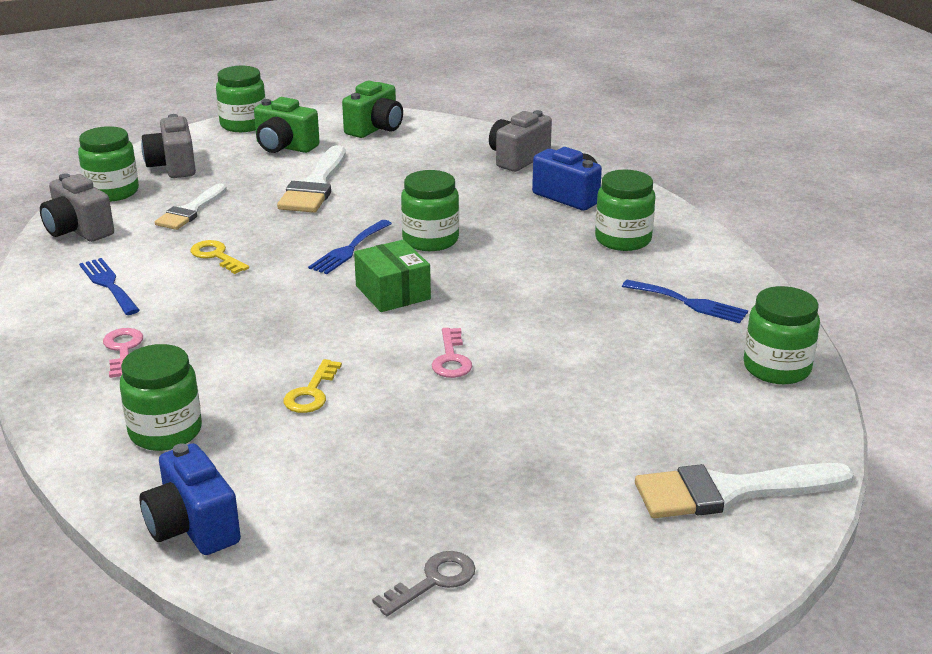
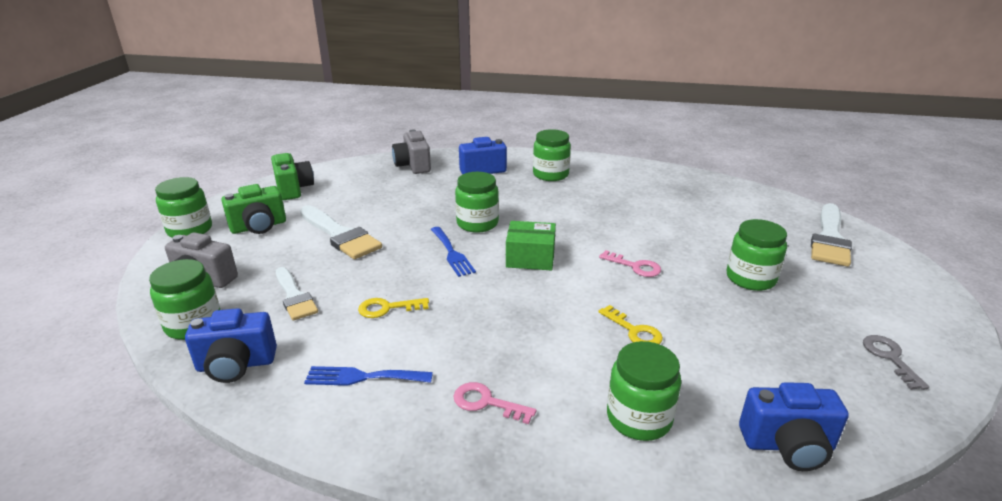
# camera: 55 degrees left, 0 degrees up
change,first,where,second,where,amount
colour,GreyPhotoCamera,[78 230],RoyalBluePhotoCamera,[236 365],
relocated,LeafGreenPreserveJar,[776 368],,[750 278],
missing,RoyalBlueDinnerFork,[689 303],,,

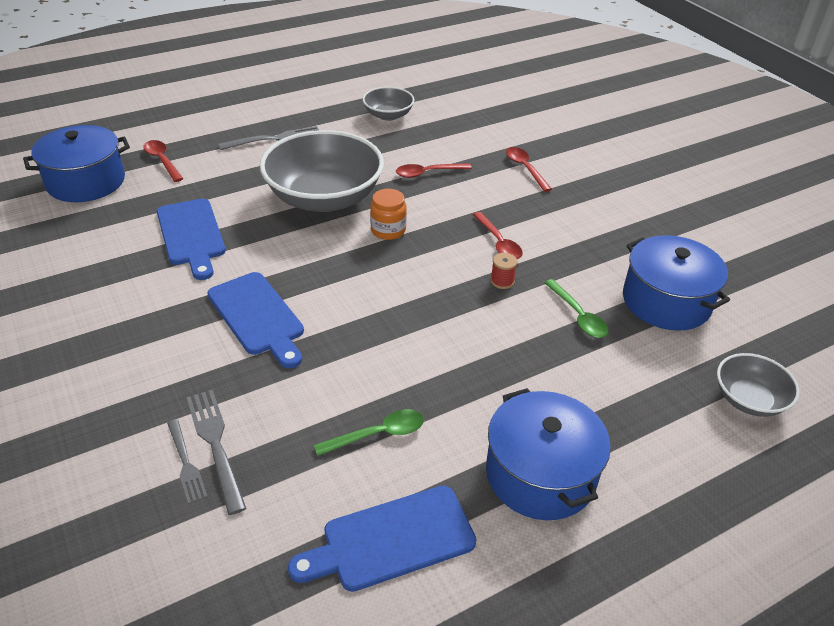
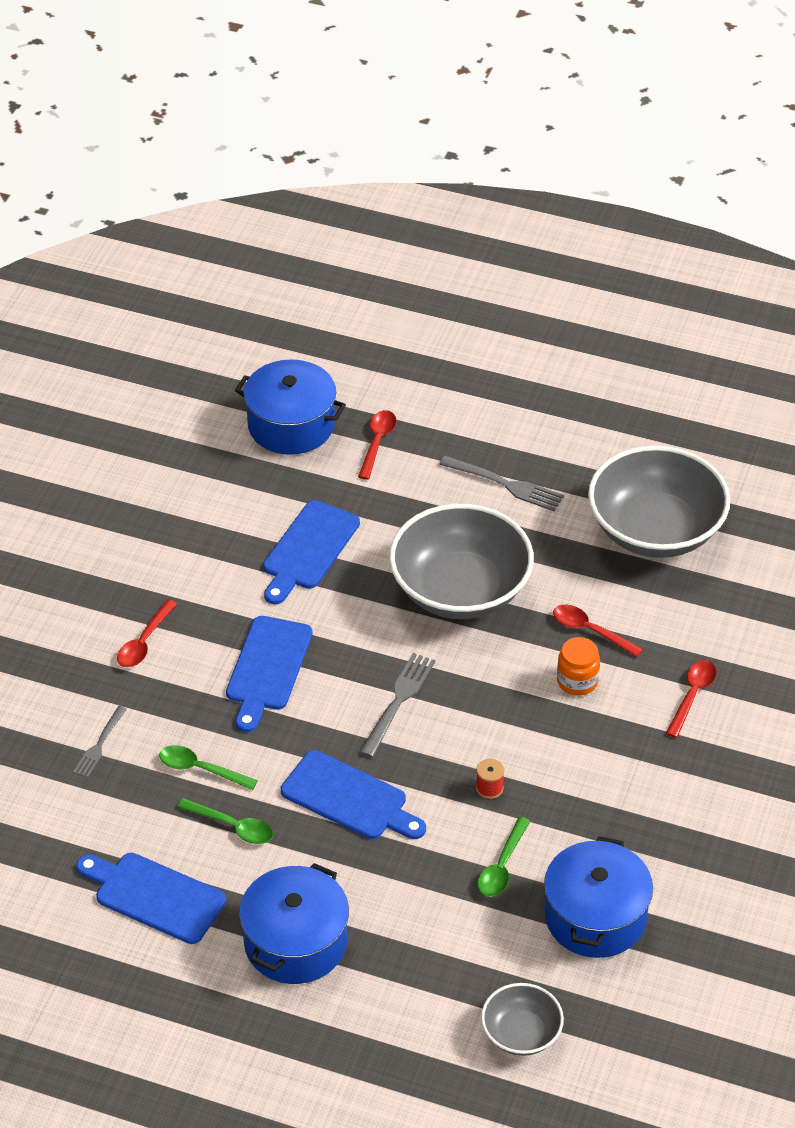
# camera: 50 degrees right, 5 degrees up
change,first,where,second,where,amount
relocated,RedSpoon,[498 243],,[144 642],
appeared,,,LeafGreenSpoon,[200 769],
appeared,,,RoyalBlueChoppingBoard,[349 798],
relocated,GreyDinnerFork,[215 444],,[398 701],
relocated,OrangeColouredPreserveJar,[388 230],,[577 681],
size,GreyBowl,[388 115],,[655 530],x2.00

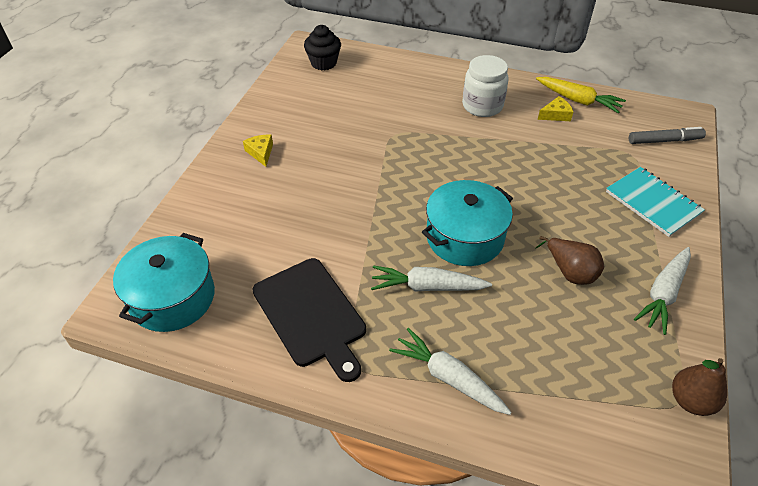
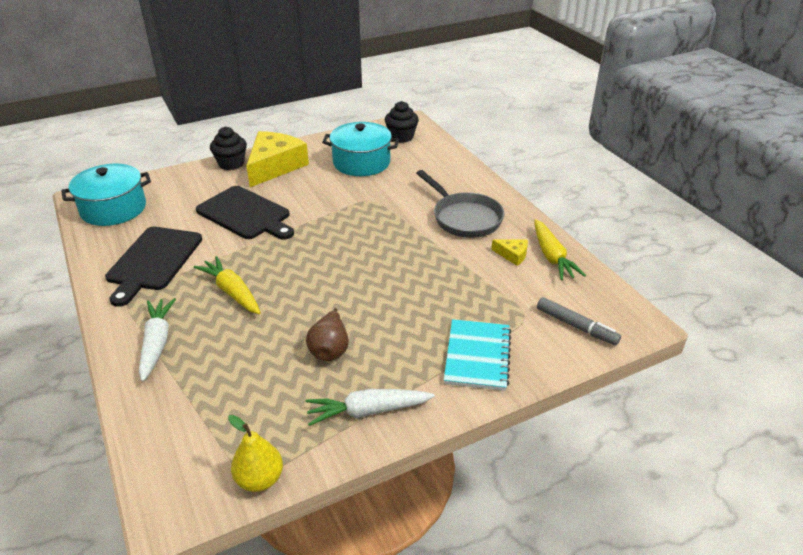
# camera: 45 degrees right, 10 degrees down
change,first,where,second,where,amount
colour,PureWhiteToyCarrot,[428 287],GoldenToyCarrot,[232 292],
appeared,,,BlackChoppingBoard,[245 214],
appeared,,,BlackCupcake,[231 164],
colour,RussetPear,[690 401],GoldenPear,[260 479],
size,GoldenCheese,[261 153],,[274 166],x2.31
relocated,AquaPot,[464 237],,[361 162],
exchanged,PureWhitePreserveJar,[482 106],GreyFryingPan,[464 218],

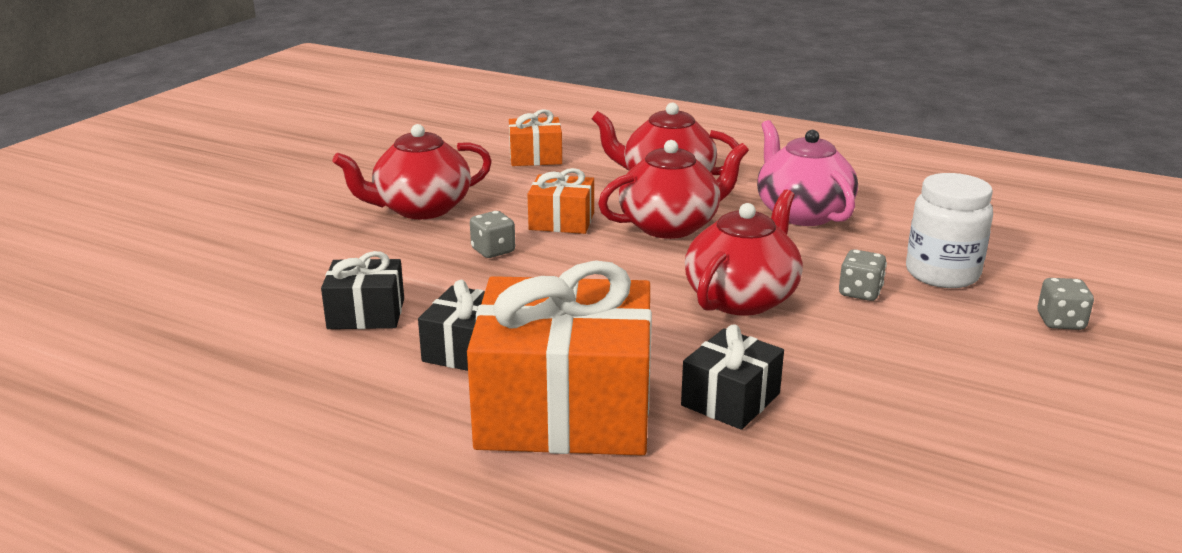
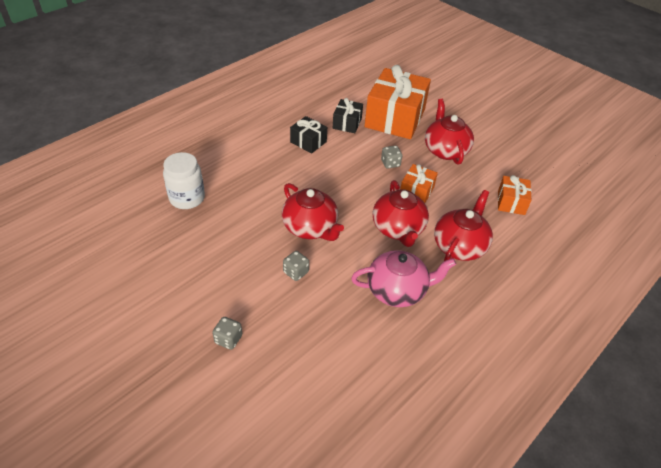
# camera: 105 degrees right, 20 degrees up
change,first,where,second,where,amount
relocated,PureWhitePreserveJar,[942 274],,[187 198],
relocated,OrangeColouredPresent,[565 410],,[395 118],
missing,BlackPresent,[730 399],,,

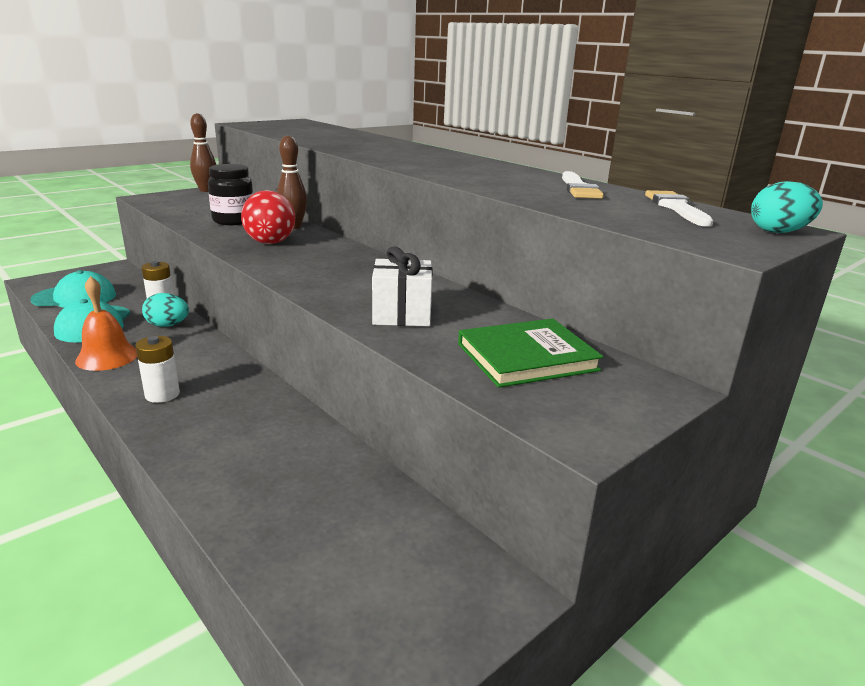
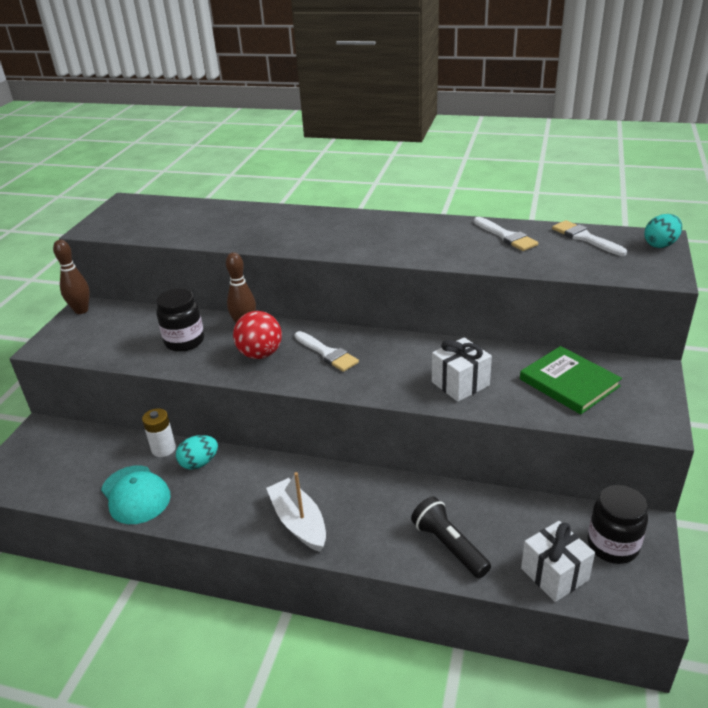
# camera: 30 degrees left, 10 degrees up
change,first,where,second,where,amount
exchanged,PureWhiteAaBattery,[162 394],PureWhiteBoat,[299 522],
appeared,,,PureWhiteBrush,[327 353],
appeared,,,BlackPocketTorch,[449 546],
spun,LeafGreenHardback,[526 357],,[569 383],75 degrees counterclockwise
appeared,,,PureWhitePresent,[554 574],
appeared,,,BlackPreserveJar,[612 545],
missing,AquaPeakedCap,[75 297],,,
missing,OrangeColouredSchoolBell,[107 357],,,

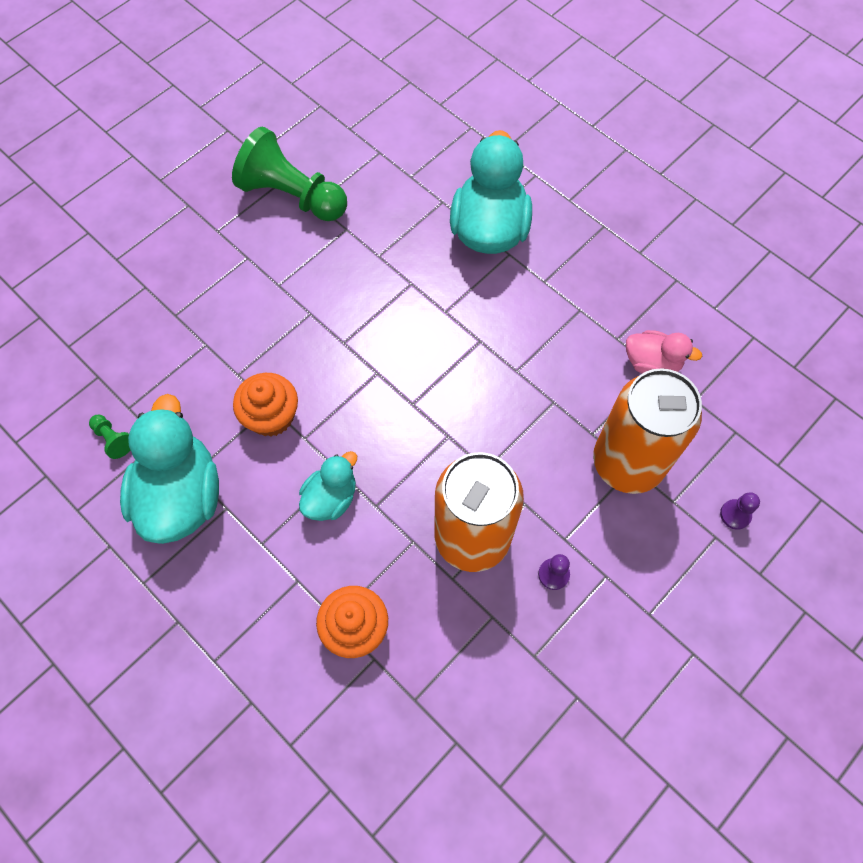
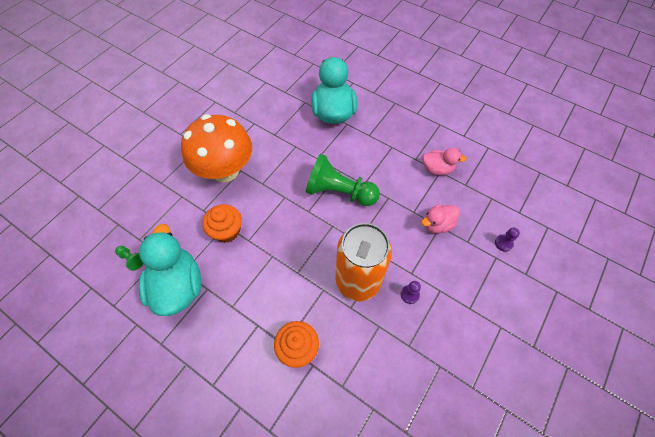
# camera: 10 degrees left, 5 degrees down
change,first,where,second,where,amount
appeared,,,OrangeColouredFungus,[225 170],
relocated,LeafGreenGamePawn,[292 196],,[339 192],
exchanged,OrangeColouredTin,[627 463],PinkToyDuck,[437 224],
missing,AquaToyDuck,[331 498],,,

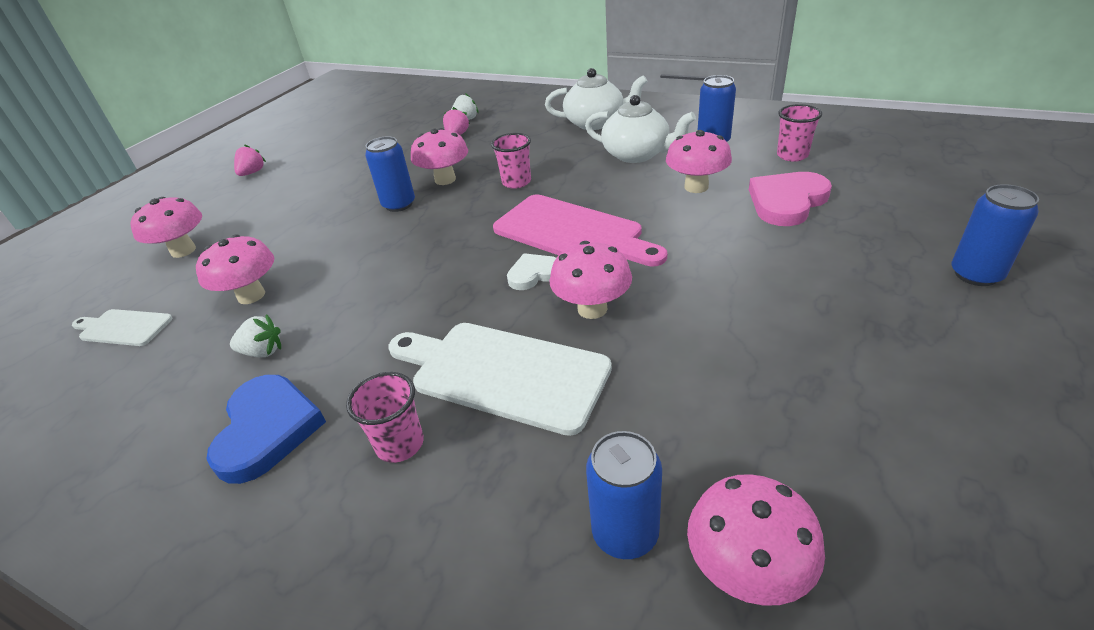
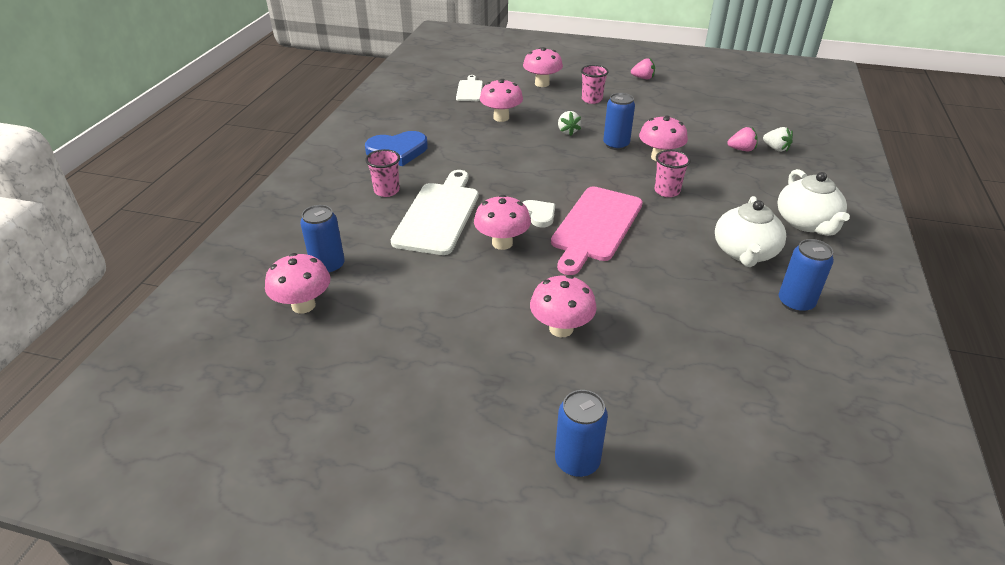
# camera: 75 degrees right, 0 degrees up
change,first,where,second,where,amount
relocated,PinkFungus,[696 187],,[561 328],
relocated,PureWhiteStrawberry,[263 352],,[567 131],
relocated,PinkCup,[792 155],,[592 99],
missing,PinkLoveHeart,[787 202],,,

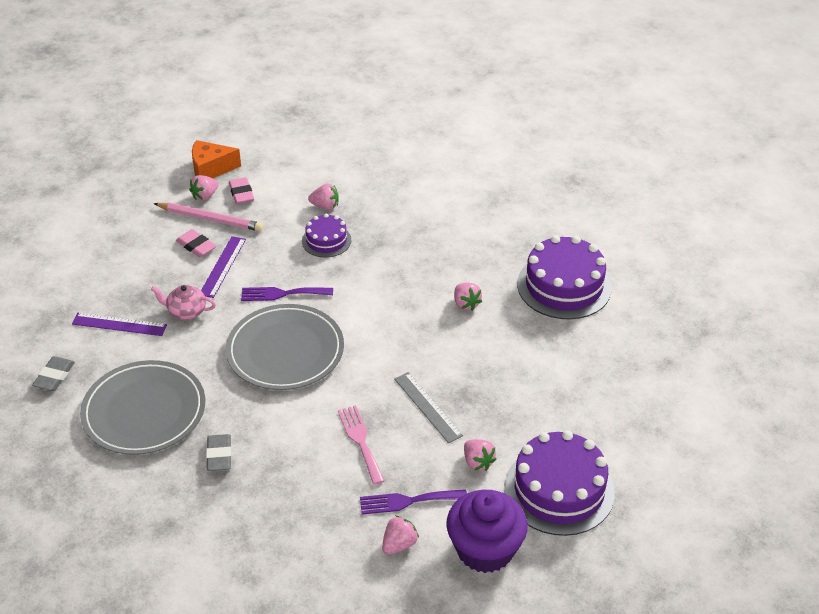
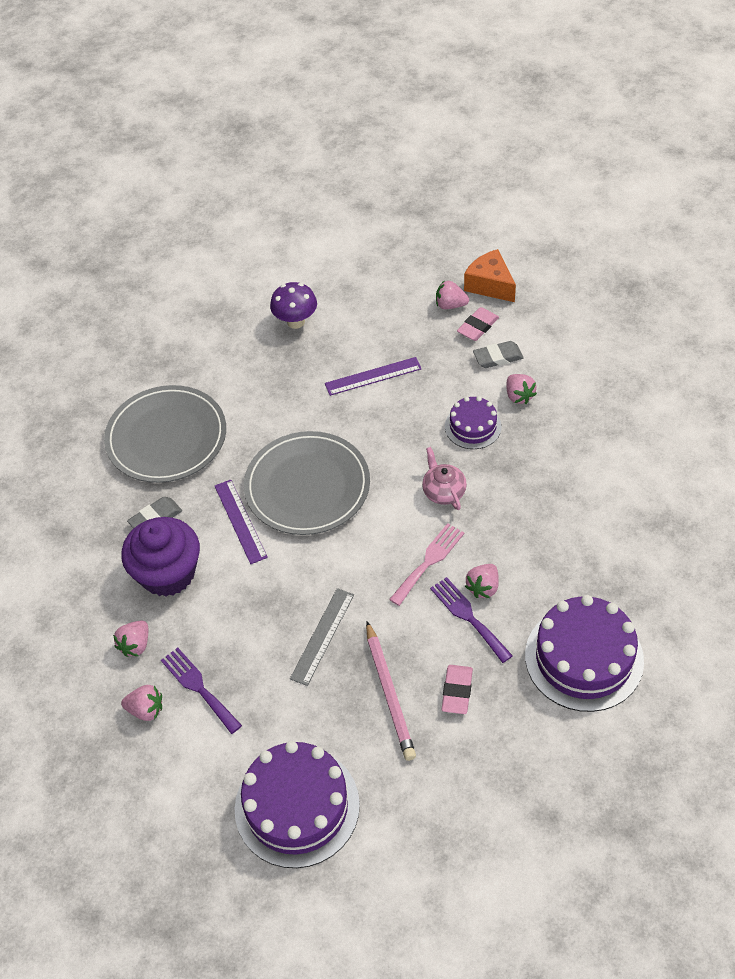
# camera: 60 degrees right, 10 degrees up
change,first,where,second,where,amount
relocated,PinkStrawberry,[477 462],,[135 645],
relocated,RoyalPurpleCupcake,[485 549],,[168 573],
relocated,RoyalPurpleStraightedge,[119 324],,[240 521],
appeared,,,RoyalPurpleFungus,[296 322],
relocated,PinkPencil,[210 219],,[389 693],
relocated,PinkDinnerFork,[361 441],,[428 562],
relocated,PinkTeaPot,[186 311],,[443 491],
relocated,RoyalPurpleDinnerFork,[283 293],,[469 617],
relocated,PinkGumEraser,[196 246],,[457 691],
relocated,GreyGumEraser,[54 376],,[498 357],

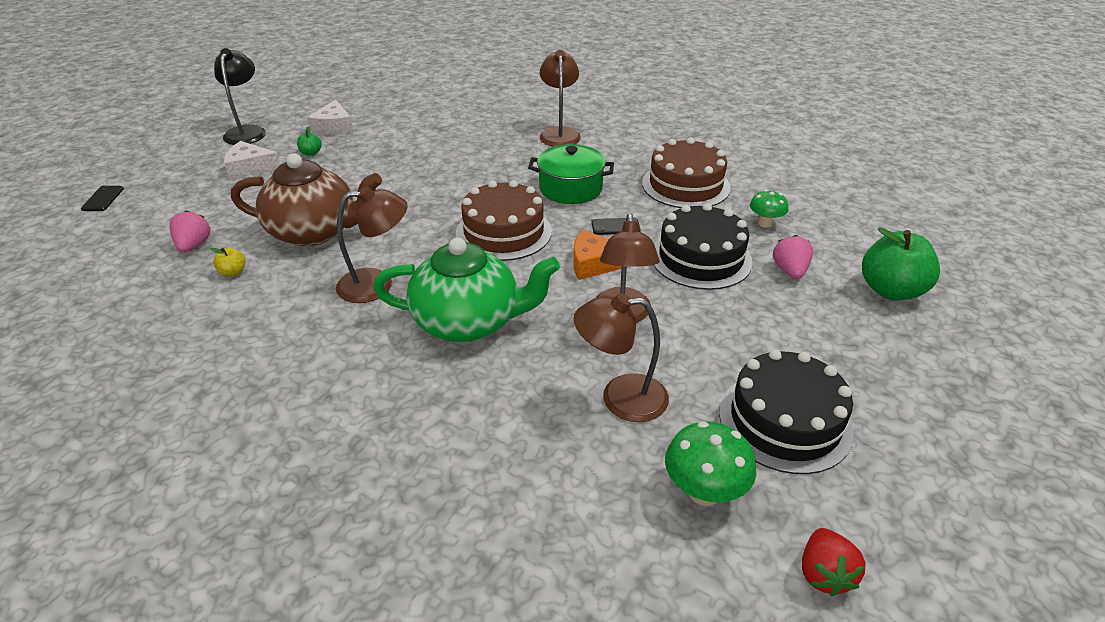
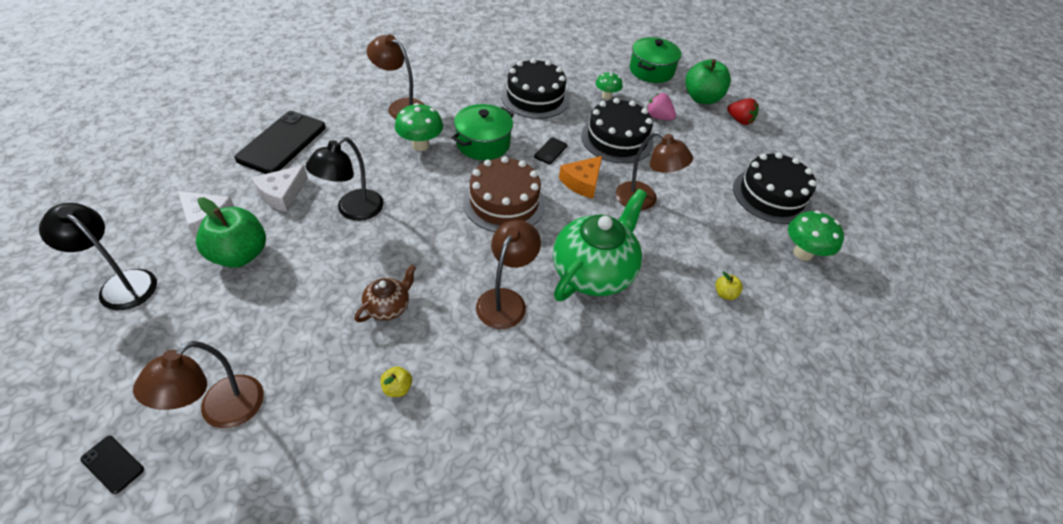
# camera: 60 degrees left, 10 degrees up
change,first,where,second,where,amount
relocated,RussetReadingLamp,[620 398],,[221 411],
size,LeafGreenApple,[311 153],,[240 255],x2.28
appeared,,,BlackMobilePhone,[282 143],
relocated,PureWhiteCheese,[250 168],,[282 194],
appeared,,,BlackReadingLamp,[353 210],
size,RussetTeaPot,[315 231],,[388 307],x0.49
appeared,,,LeafGreenFungus,[420 145],
colour,RussetGateau,[685 185],BlackGateau,[535 97],
appeared,,,LeafGreenPot,[651 71],
appeared,,,GoldenApple,[725 294],
relocated,RedStrawberry,[824 574],,[739 120],
missing,PinkStrawberry,[194 246],,,

